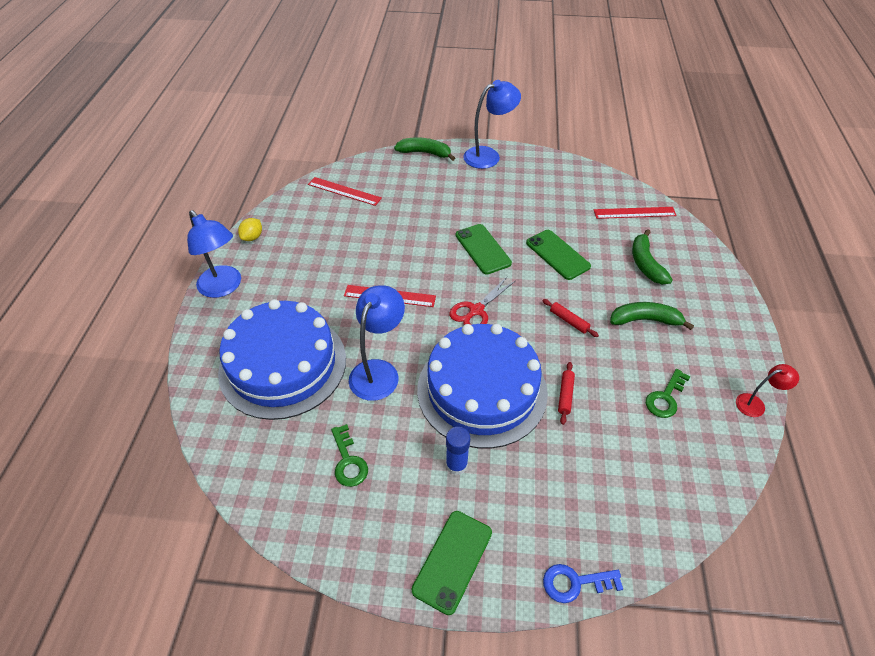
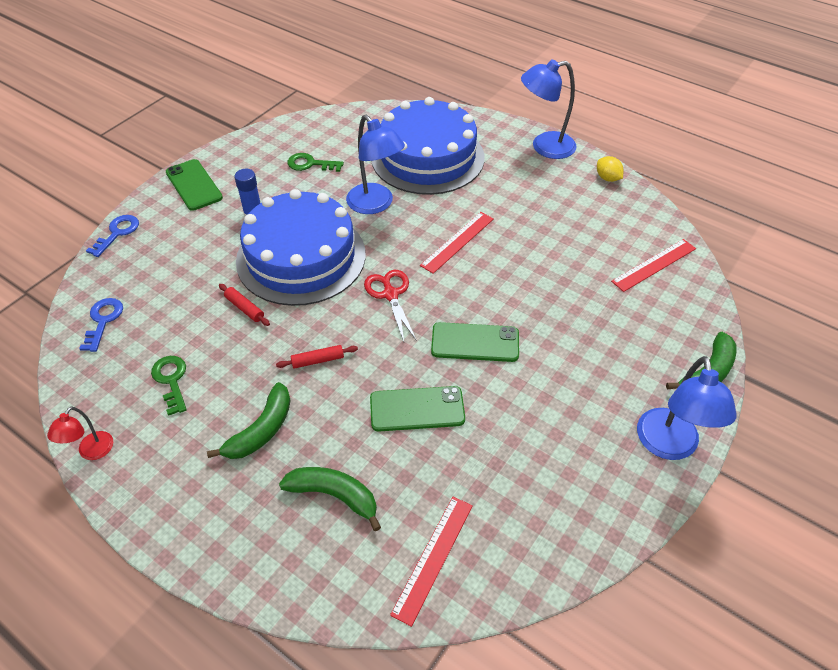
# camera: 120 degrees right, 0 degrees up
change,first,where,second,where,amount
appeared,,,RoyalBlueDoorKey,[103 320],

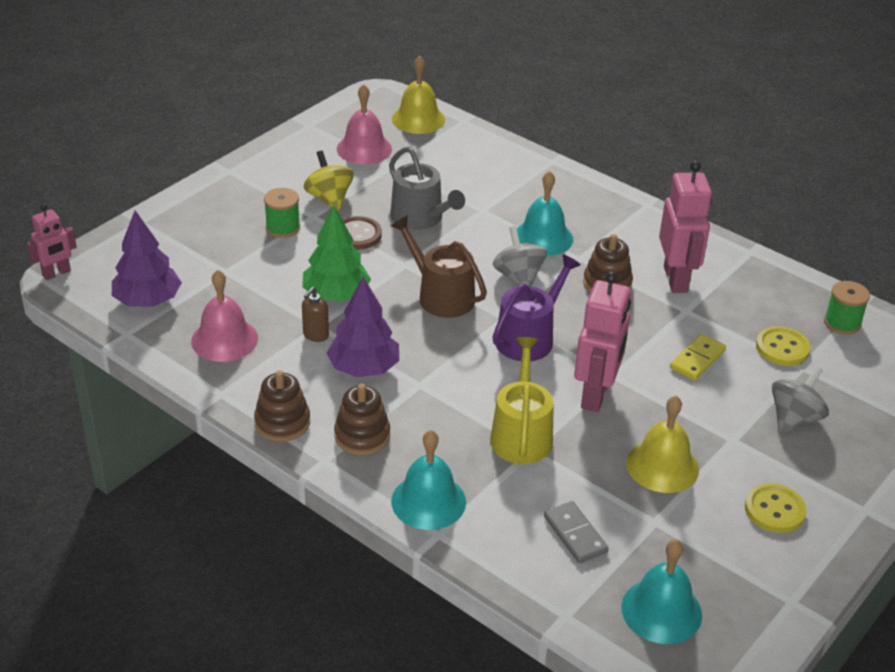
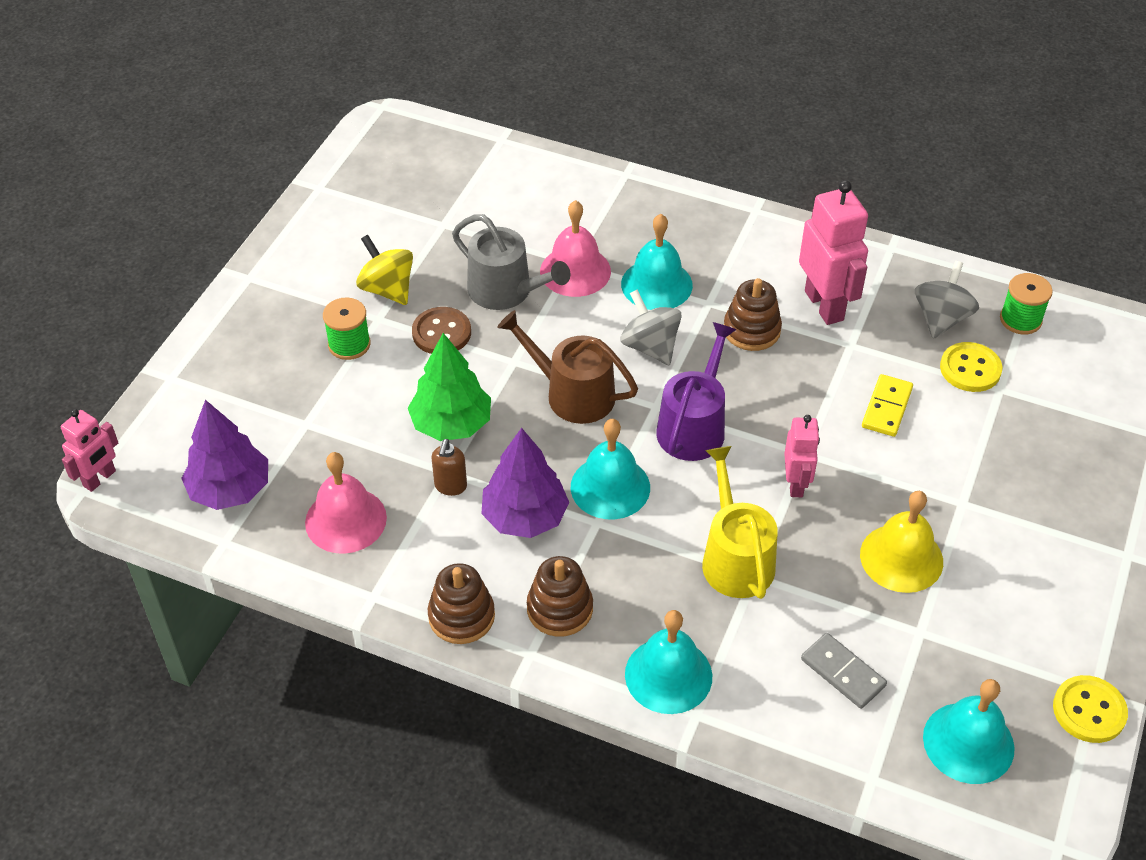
# camera: 15 degrees left, 10 degrees up
change,first,where,second,where,amount
relocated,PinkSchoolBell,[364 149],,[575 271],
appeared,,,AquaSchoolBell,[610 487],
size,PinkToyRobot,[596 395],,[796 484],x0.59
relocated,GreyWhirligig,[794 418],,[941 318],
relocated,GoldenButton,[774 510],,[1089 710],
missing,GoldenSchoolBell,[418 119],,,

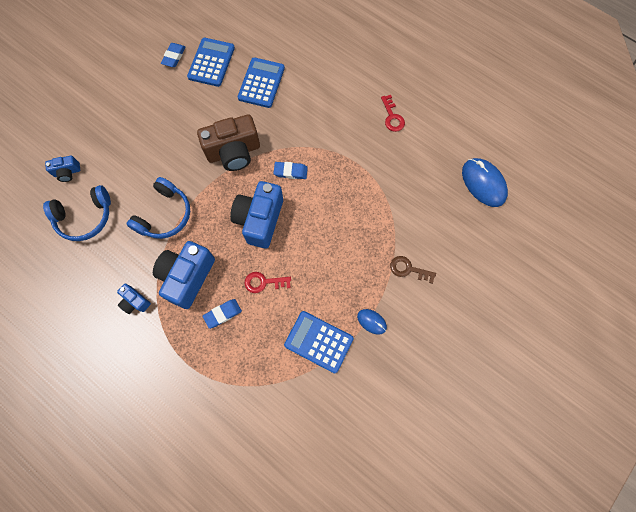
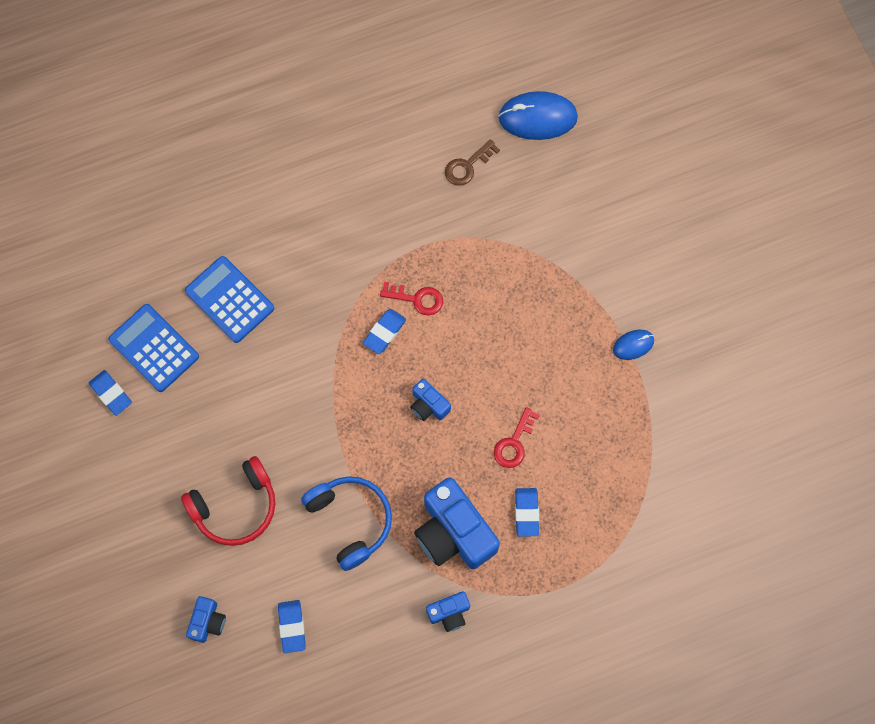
# camera: 60 degrees left, 0 degrees up
change,first,where,second,where,amount
appeared,,,RedOverEarHeadphones,[235 507],
exchanged,RoyalBlueOverEarHeadphones,[85 217],RoyalBlueGumEraser,[292 626],
relocated,RedDoorKey,[392 117],,[417 299],
size,RoyalBluePhotoCamera,[260 220],,[428 405],x0.49
relocated,RussetDoorKey,[408 269],,[467 166],
missing,RussetPhotoCamera,[233 152],,,
missing,RoyalBlueCalculator,[318 342],,,

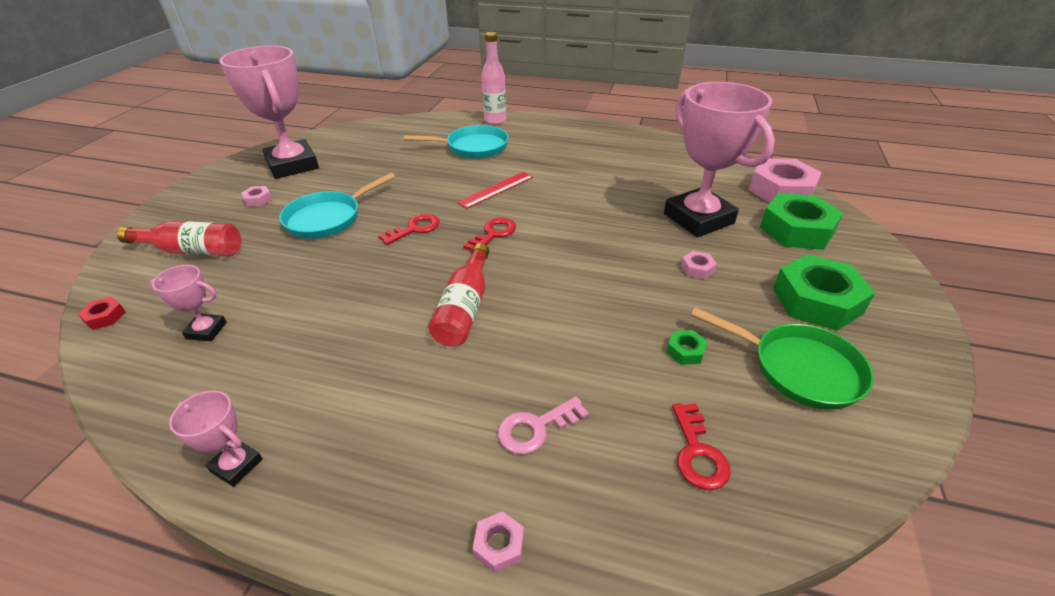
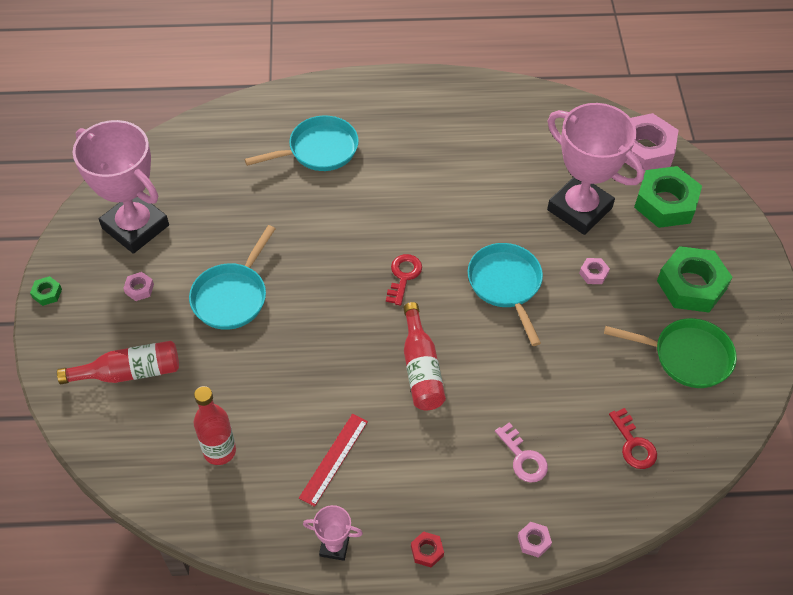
# camera: 20 degrees left, 15 degrees up
change,first,where,second,where,amount
relocated,LeafGreenHexagonNut,[685 351],,[47 293],
exchanged,PinkAwardCup,[206 330],RedDrinkBottle,[219 451],
relocated,RedStraightedge,[496 189],,[334 459],
relocated,RedHexagonNut,[105 317],,[427 551],
appeared,,,AquaFryingPan,[506 285],
spun,PinkDoorKey,[536 428],,[523 458],75 degrees counterclockwise
missing,RedDoorKey,[415 229],,,
missing,PinkDrinkBottle,[495 120],,,

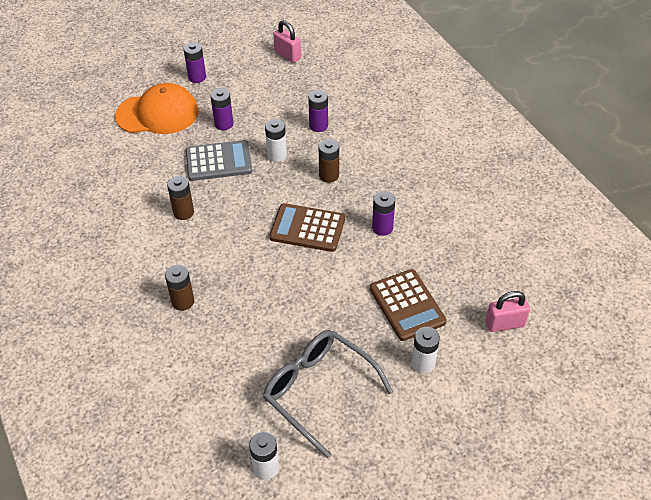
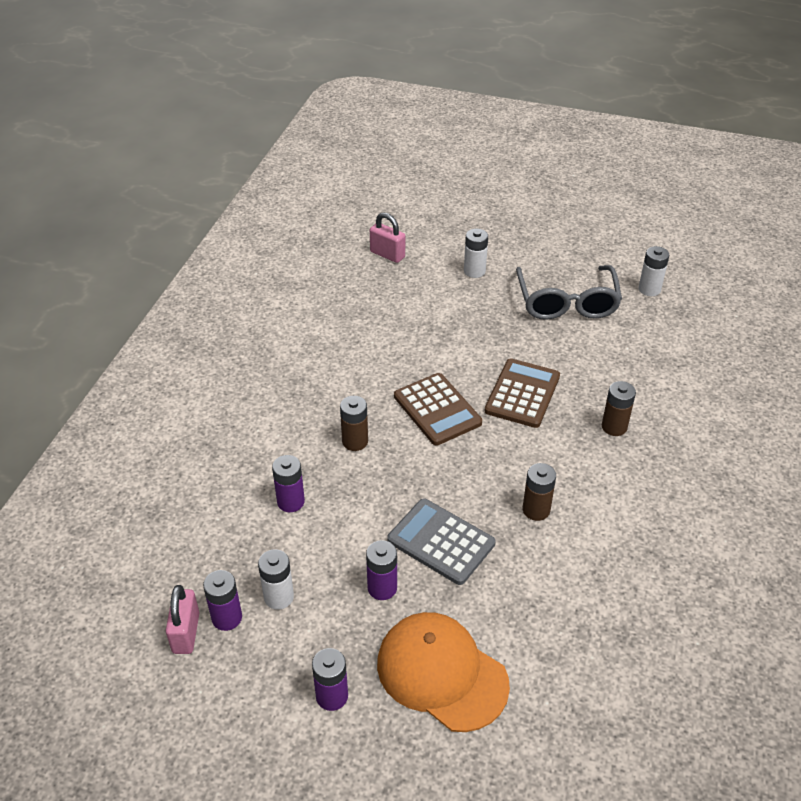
# camera: 135 degrees left, 5 degrees down
change,first,where,second,where,amount
relocated,RoyalPurpleAaBattery,[382 228],,[227 618],
relocated,PureWhiteAaBattery,[277 155],,[279 597],
relocated,RussetCalculator,[407 305],,[522 394],

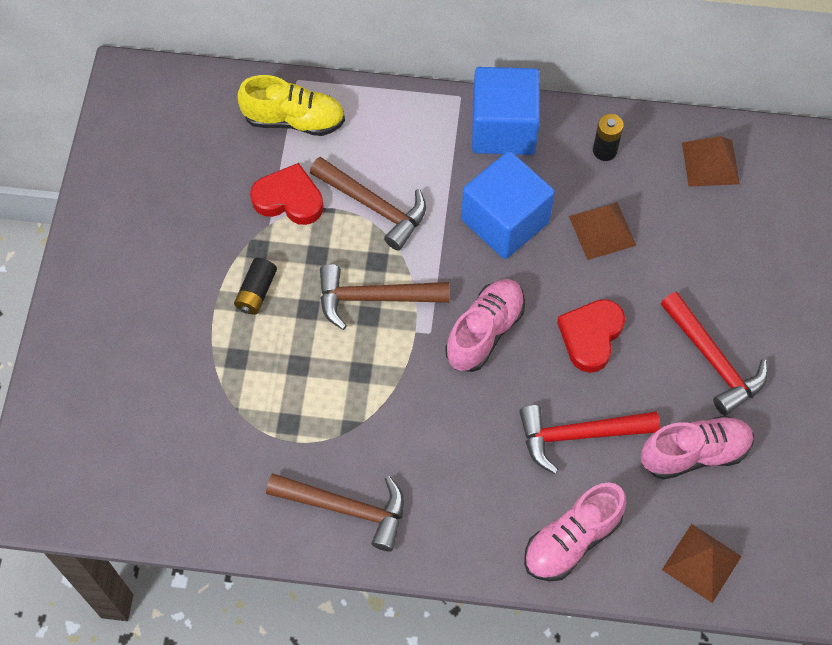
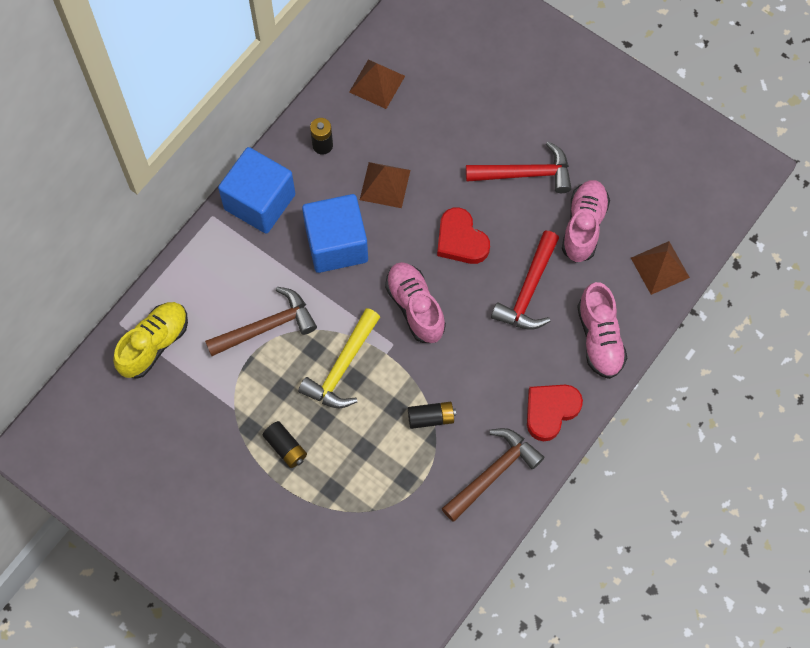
# camera: 60 degrees left, 5 degrees up
change,first,where,second,where,amount
colour,RussetHammer,[374 298],GoldenHammer,[342 367],
appeared,,,BlackAaBattery,[431 418],
relocated,RedLoveHeart,[289 199],,[550 411],

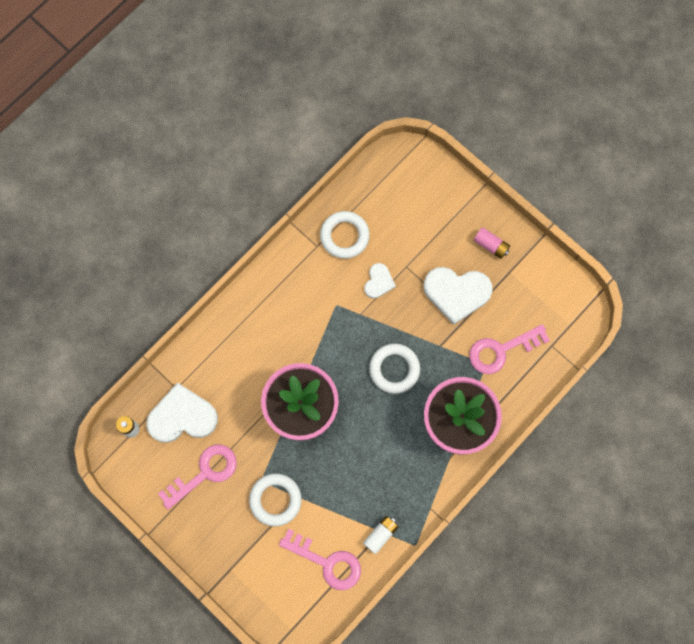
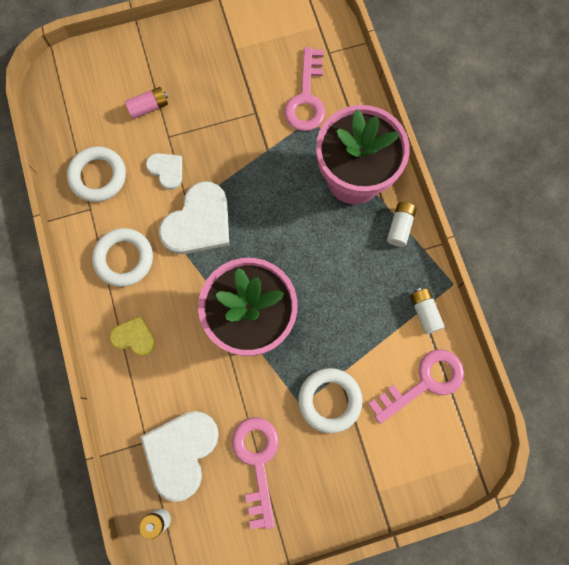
# camera: 60 degrees left, 0 degrees up
change,first,where,second,where,amount
relocated,PureWhiteHoop,[394 369],,[124 259],
appeared,,,GoldenLoveHeart,[134 337],
relocated,PinkAaBattery,[491 245],,[148 107],
relocated,PureWhiteLoveHeart,[456 293],,[198 222],
appeared,,,PureWhiteAaBattery,[400 227],

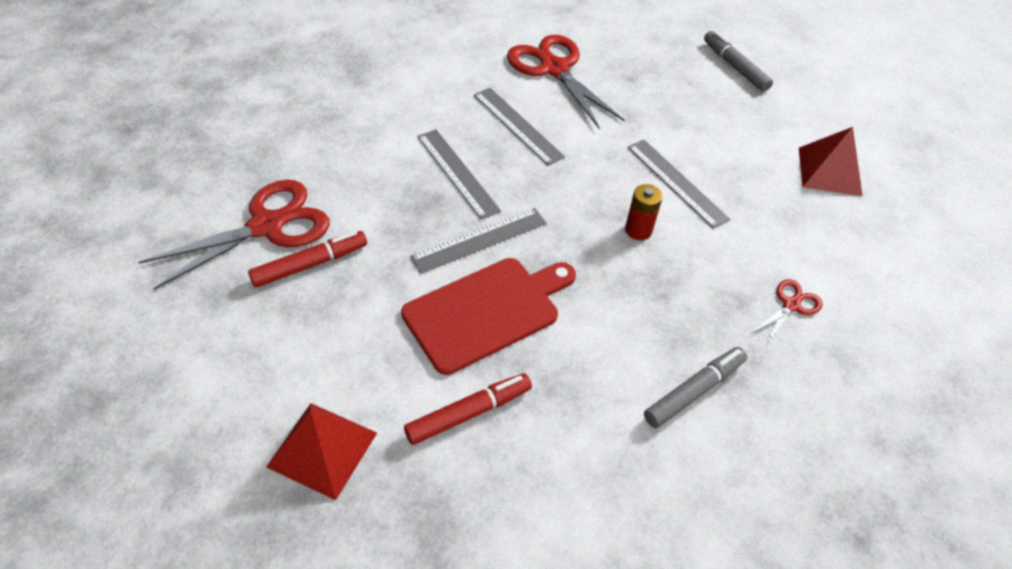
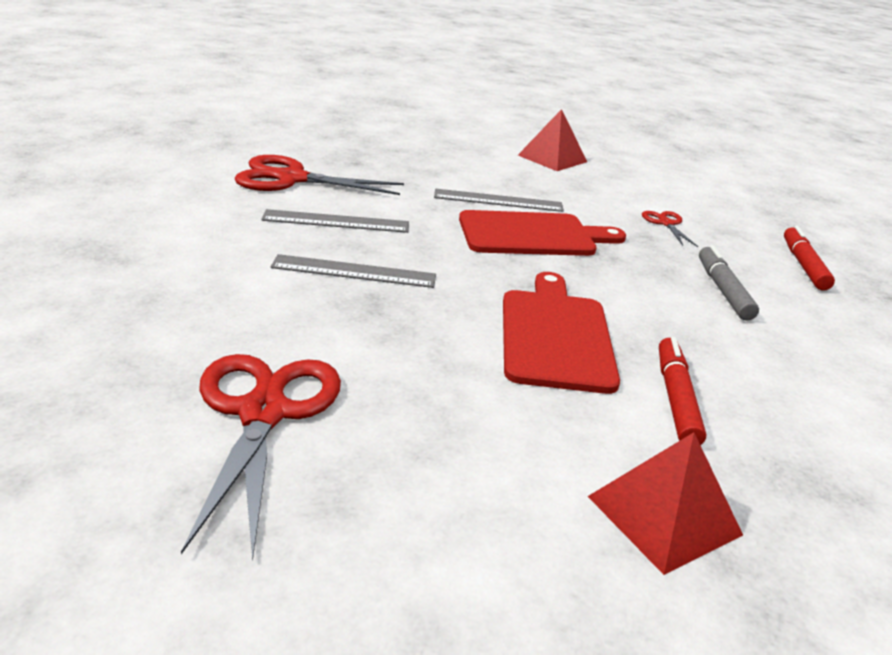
# camera: 55 degrees left, 20 degrees down
change,first,where,second,where,amount
exchanged,RedAaBattery,[638 230],RedChoppingBoard,[532 235],
relocated,RedFeltPen,[310 264],,[803 265],
missing,GreyStraightedge,[479 240],,,
missing,GreyFeltPen,[735 67],,,

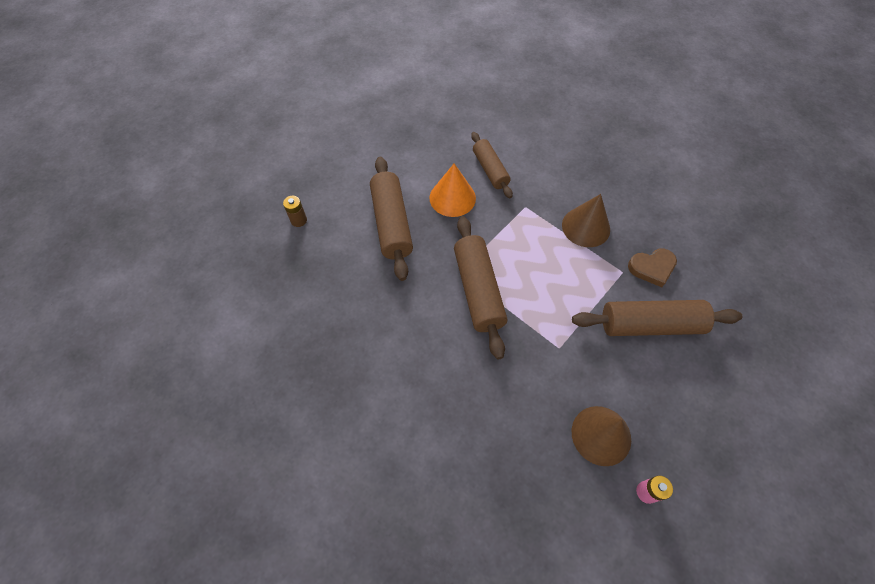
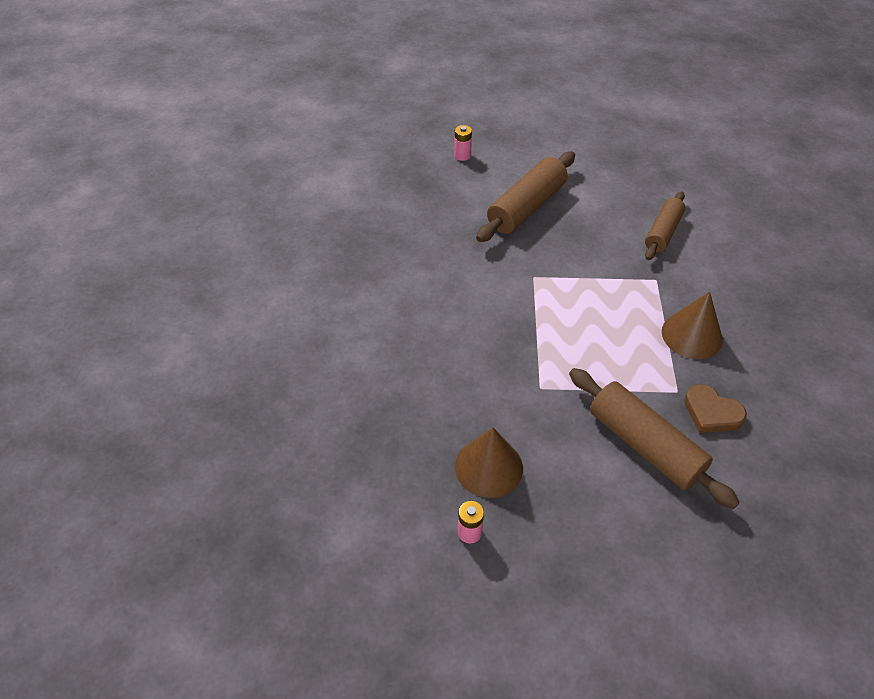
# camera: 50 degrees right, 10 degrees down
change,first,where,second,where,amount
colour,RussetAaBattery,[299 220],PinkAaBattery,[462 155],
missing,OrangeColouredCone,[452 198],,,
missing,RussetRollingPin,[478 290],,,

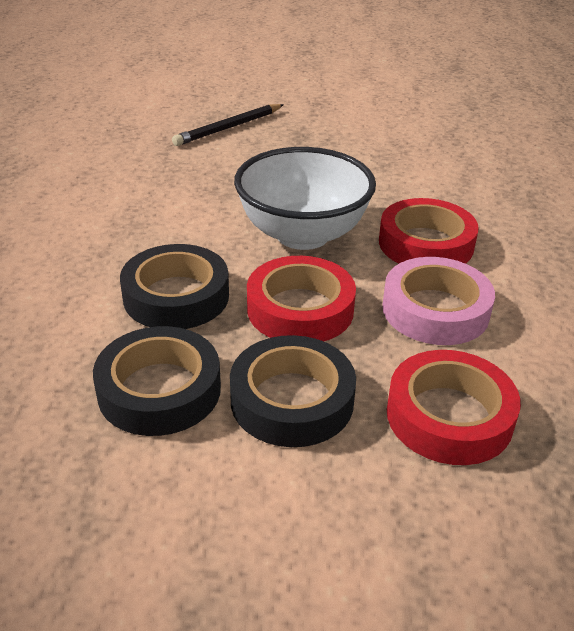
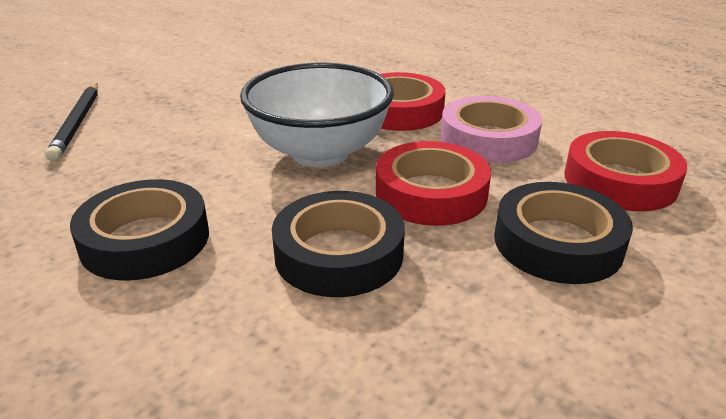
# camera: 55 degrees left, 5 degrees down
change,first,where,second,where,amount
relocated,BlackTape,[159 390],,[145 240],

